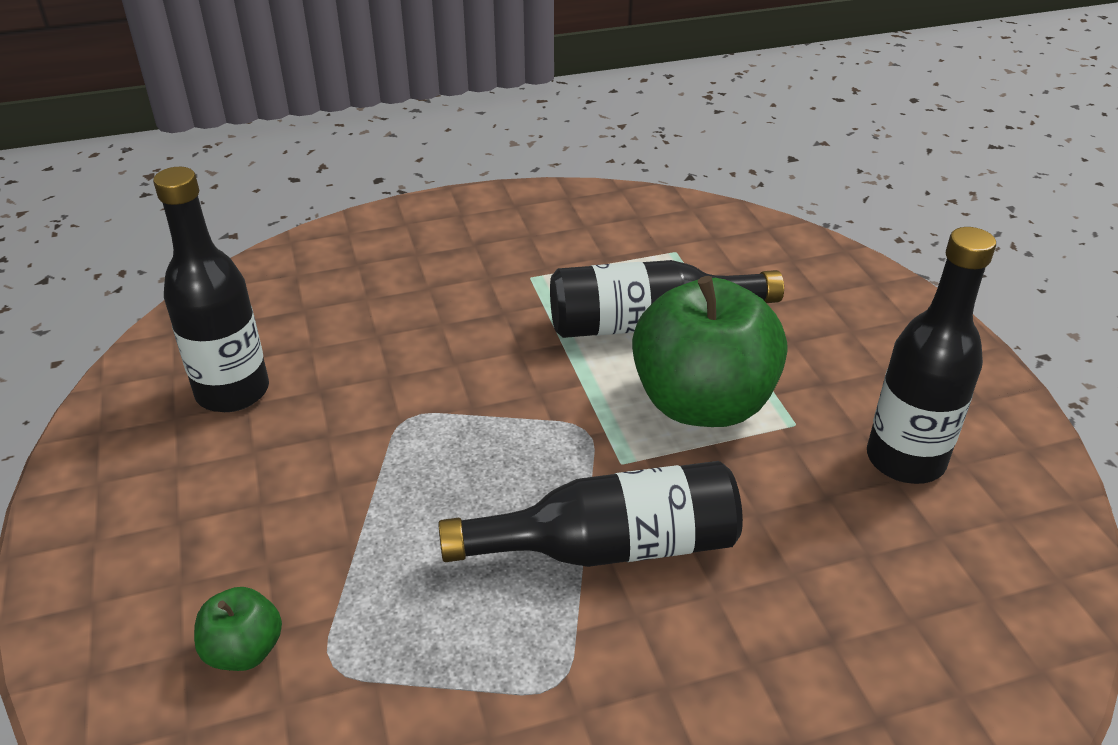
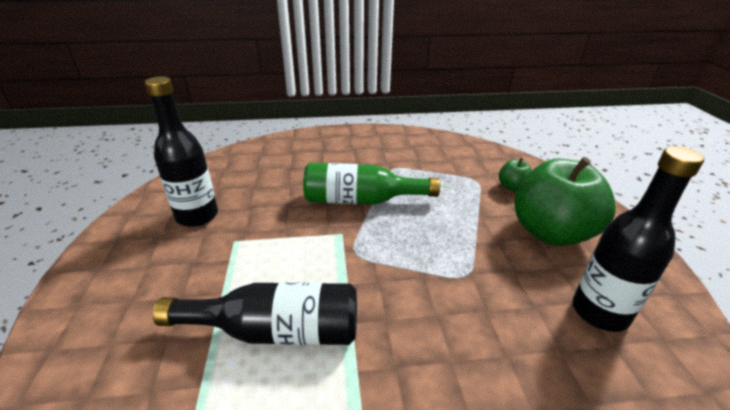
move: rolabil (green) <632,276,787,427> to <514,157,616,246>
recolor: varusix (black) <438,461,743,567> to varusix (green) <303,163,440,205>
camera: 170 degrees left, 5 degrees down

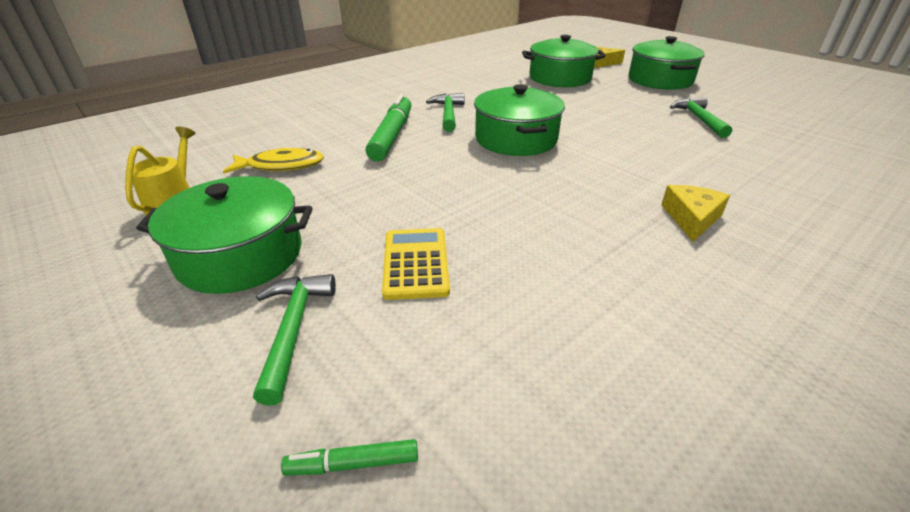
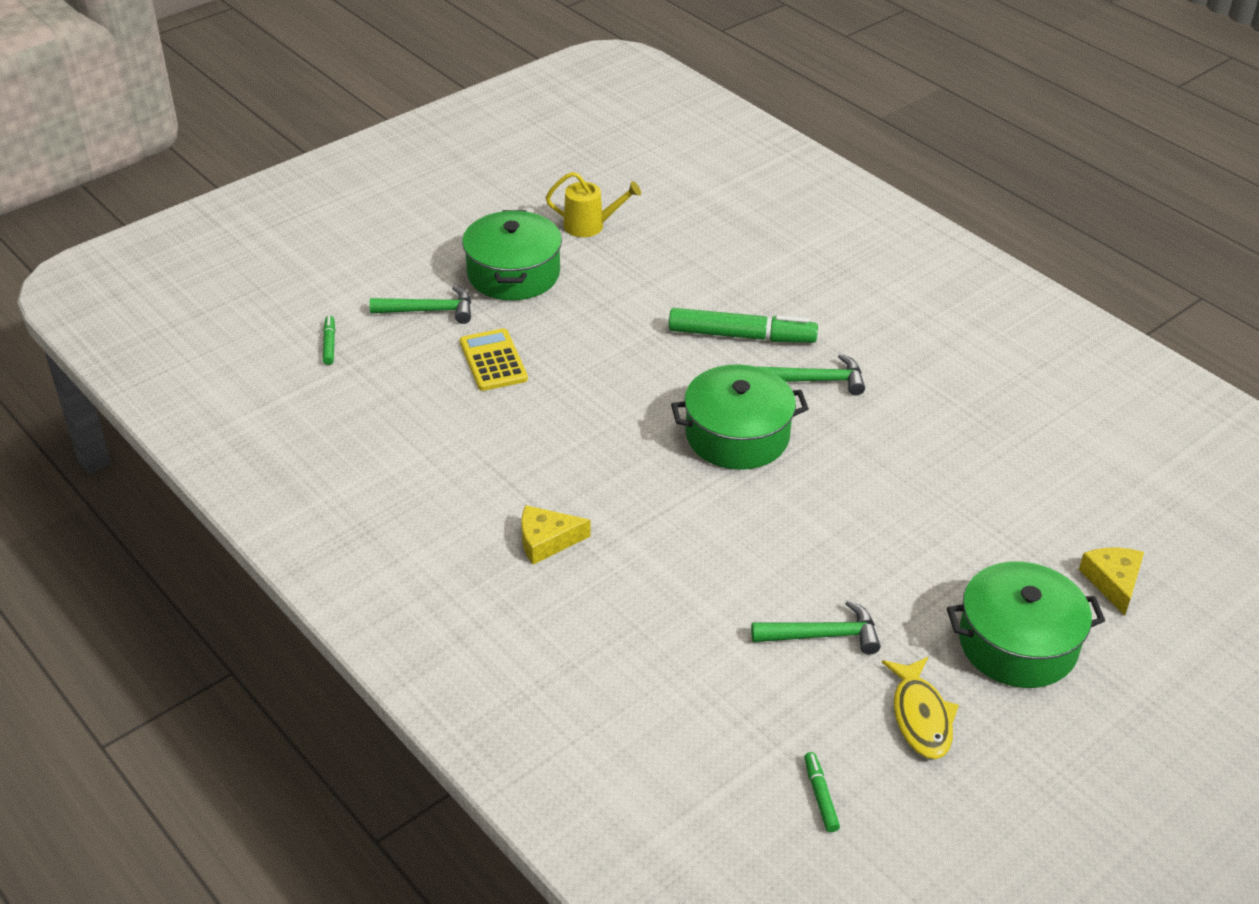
delete: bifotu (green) <522,35,606,87>
insert: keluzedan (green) <804,752,840,832>
move: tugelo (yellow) <223,148,324,173> to <882,657,959,759>
rotate: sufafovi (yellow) <661,185,730,242> = <521,505,591,564> 150 degrees clockwise; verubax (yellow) <382,228,450,300> = <460,328,528,391> 105 degrees counterclockwise
camera: 90 degrees right, 5 degrees up

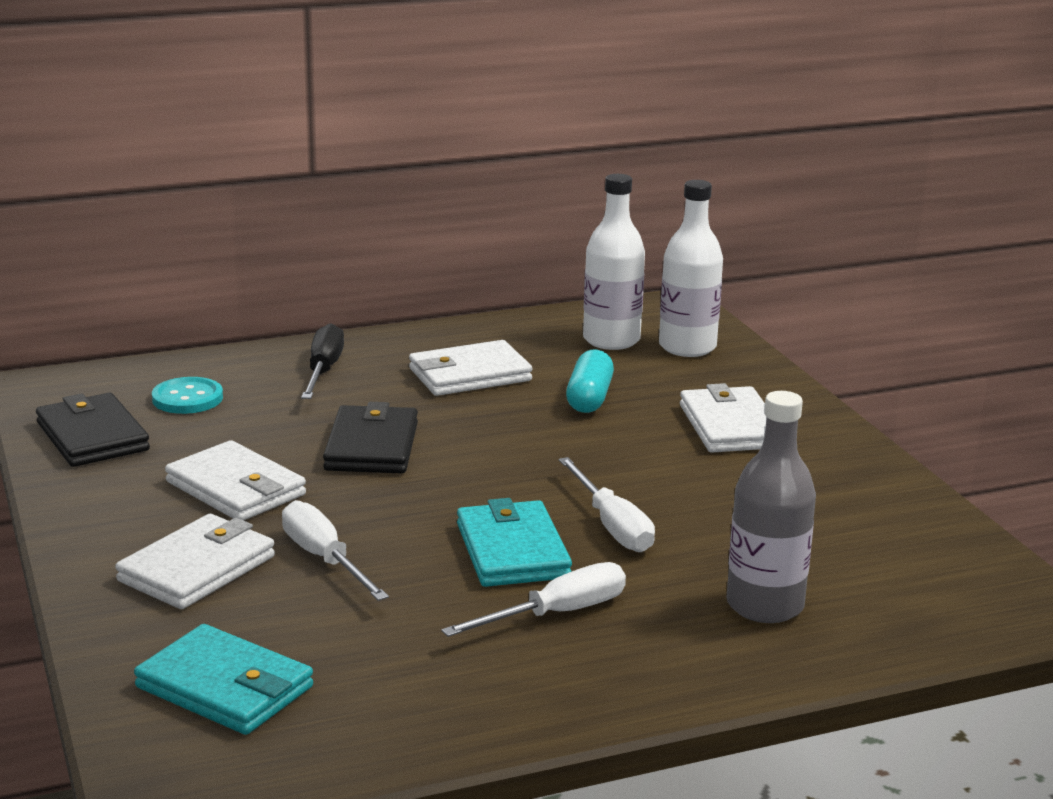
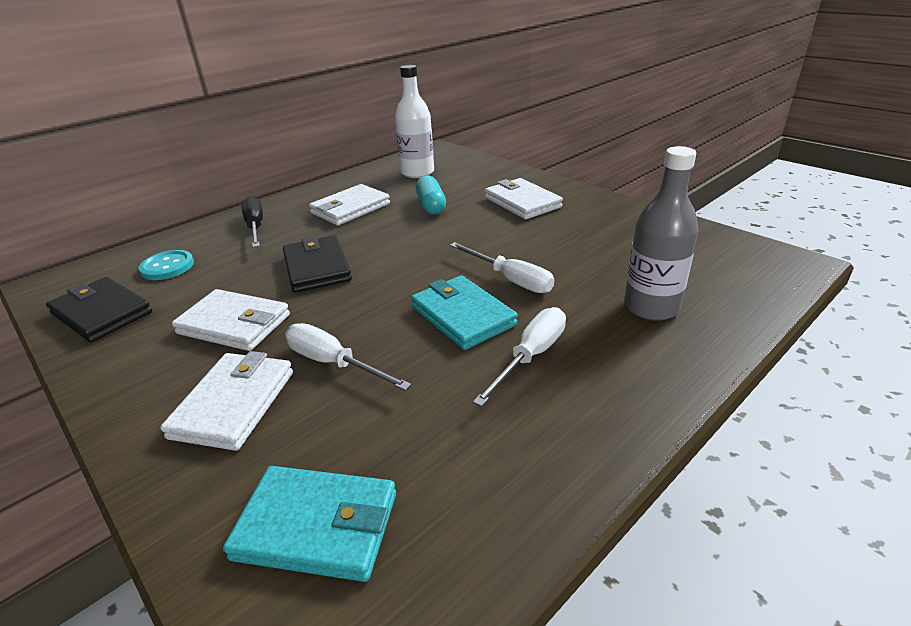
delete: varusix (white) <659,180,723,357>
camera: 20 degrees left, 10 degrees up

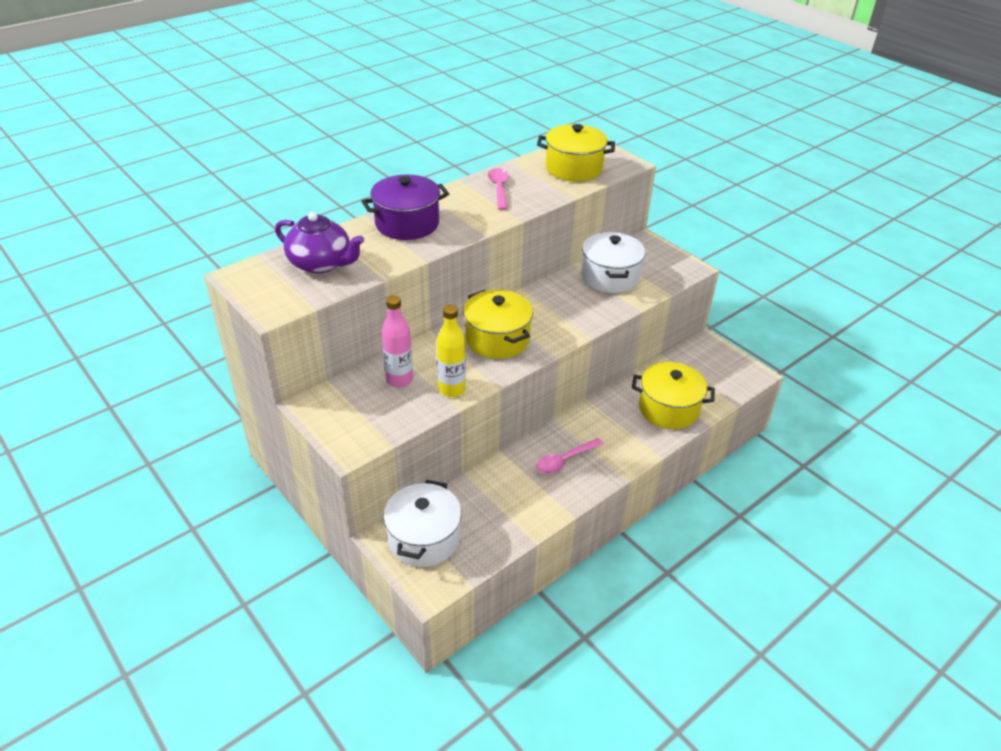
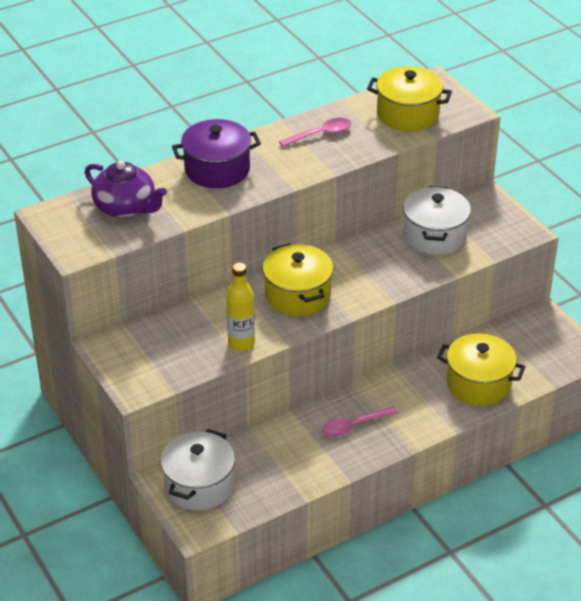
delete: varusix (pink) <382,295,413,387>
rotate: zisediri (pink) <488,168,509,210> = <279,118,352,147> 60 degrees clockwise
camera: 10 degrees right, 0 degrees up

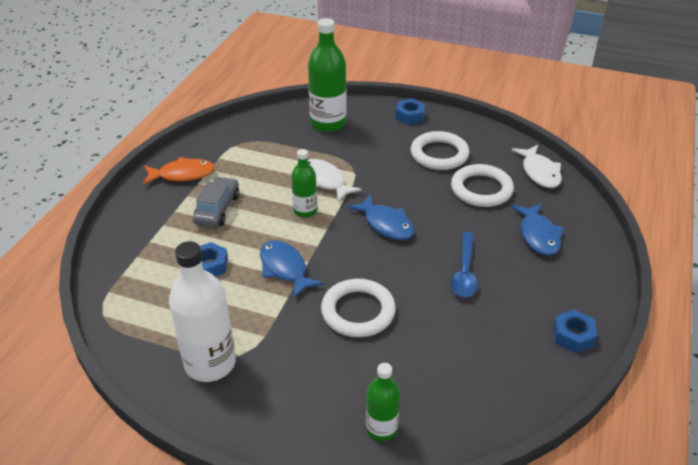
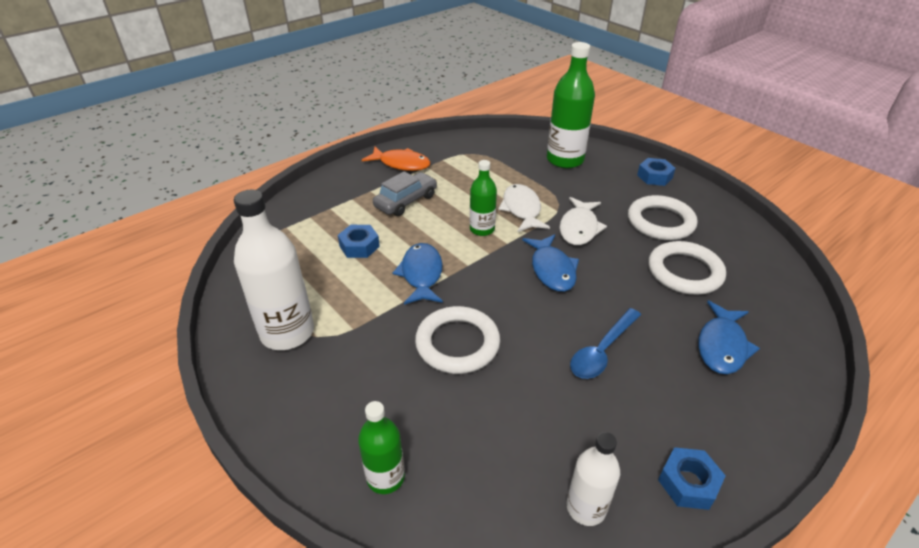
insert: varusix (white) <566,432,620,526>
move: tugelo (white) <512,145,562,188> to <559,197,607,245>
camera: 30 degrees right, 0 degrees up

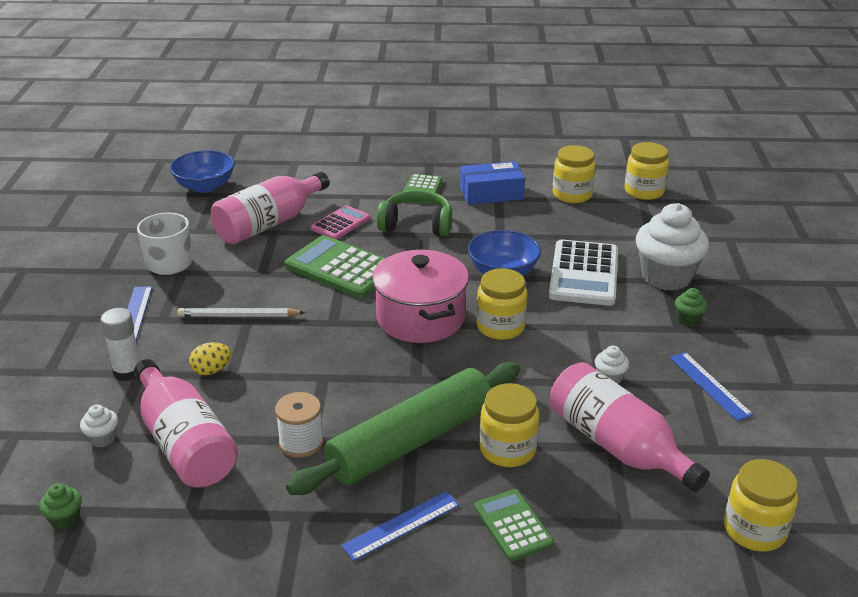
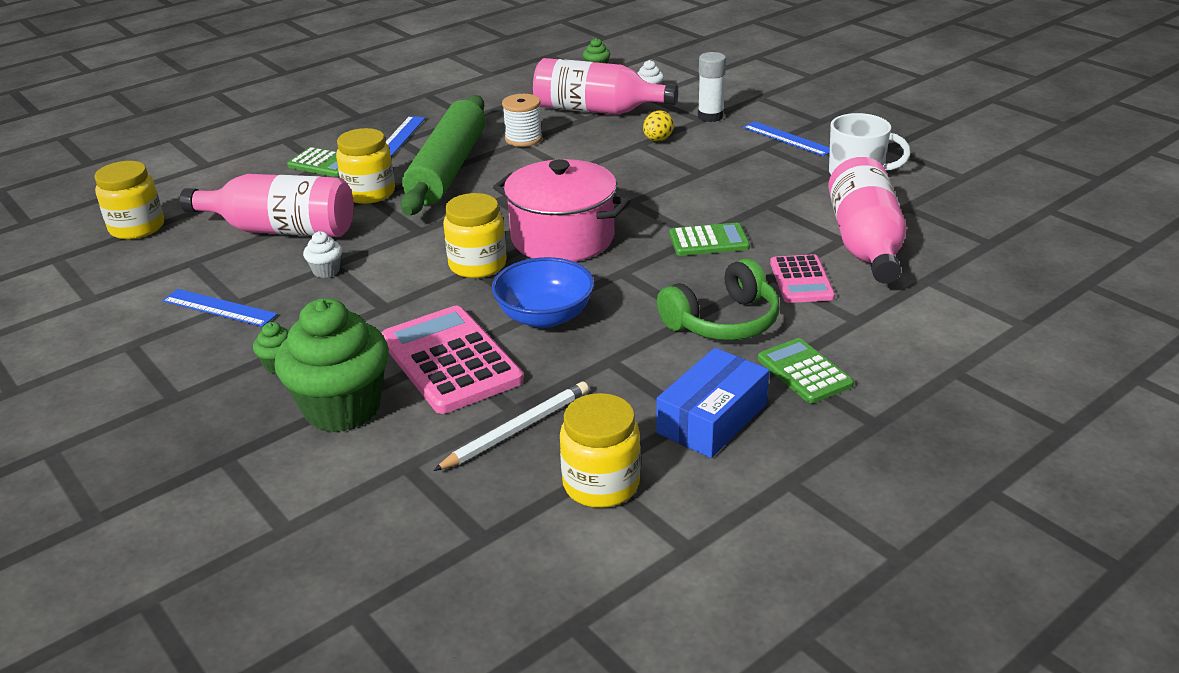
delete: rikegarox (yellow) <625,142,669,200>; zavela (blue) <170,150,235,193>
move: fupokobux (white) <177,308,305,317> to <433,382,589,471>
recolor: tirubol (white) <636,203,709,291> to tirubol (green) <275,298,389,432>; verubax (white) <549,240,618,306> to verubax (pink) <381,306,524,414>
resize: verubax (green) <285,235,385,298> = <669,223,750,256> x0.58
camera: 140 degrees right, 0 degrees up

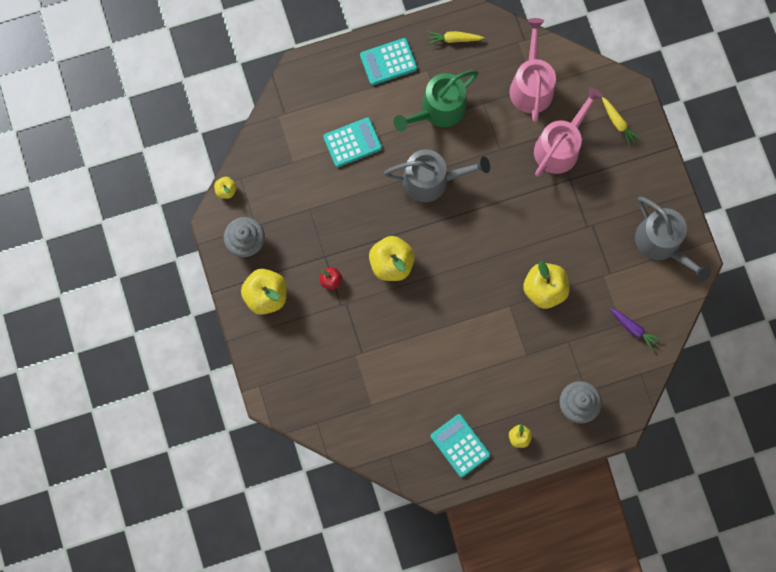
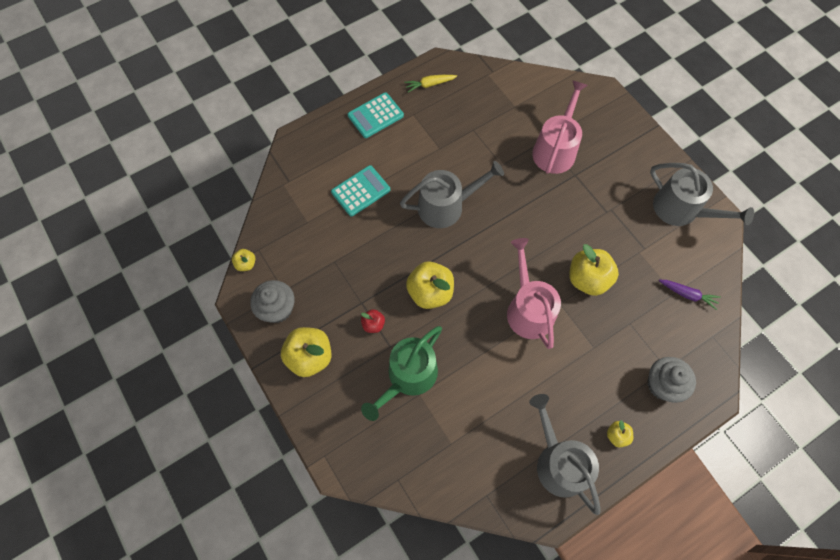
delete: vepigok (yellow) <602,97,641,147>
move: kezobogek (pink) <509,18,556,122> to <507,238,561,349>; kezobogek (green) <394,70,478,132> to <361,326,442,421>
replace: verubax (turquoise) <431,414,490,477> to kezobogek (grey) <529,394,600,515>
camera: 15 degrees left, 10 degrees down

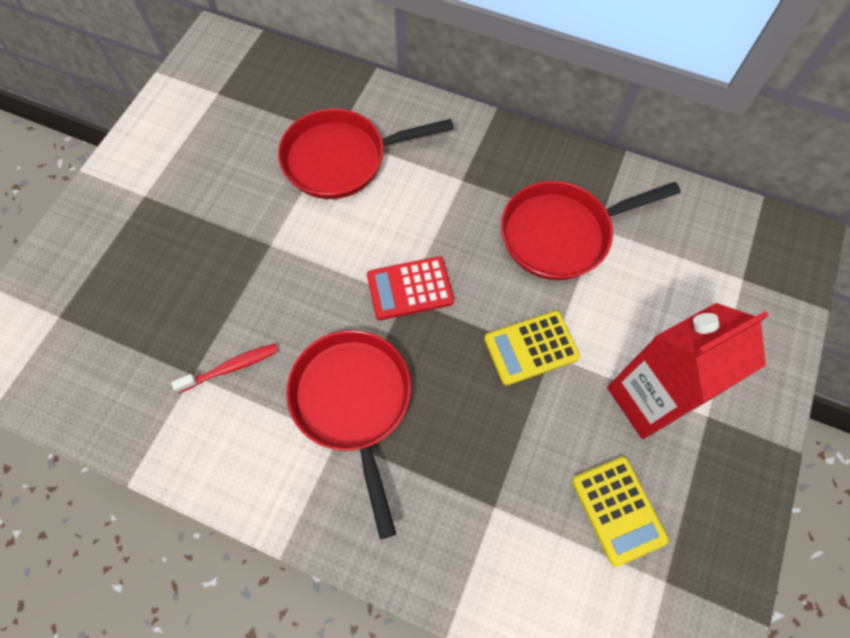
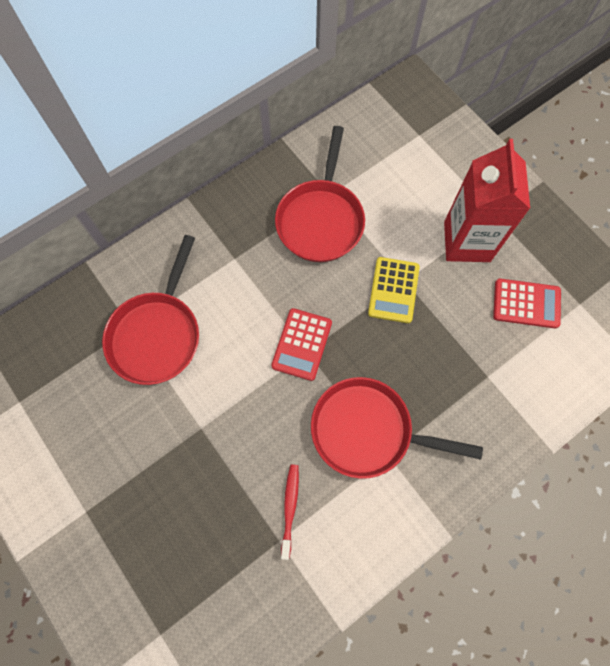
recolor: verubax (yellow) <572,457,669,566> to verubax (red) <493,279,561,328>
camera: 60 degrees left, 5 degrees up

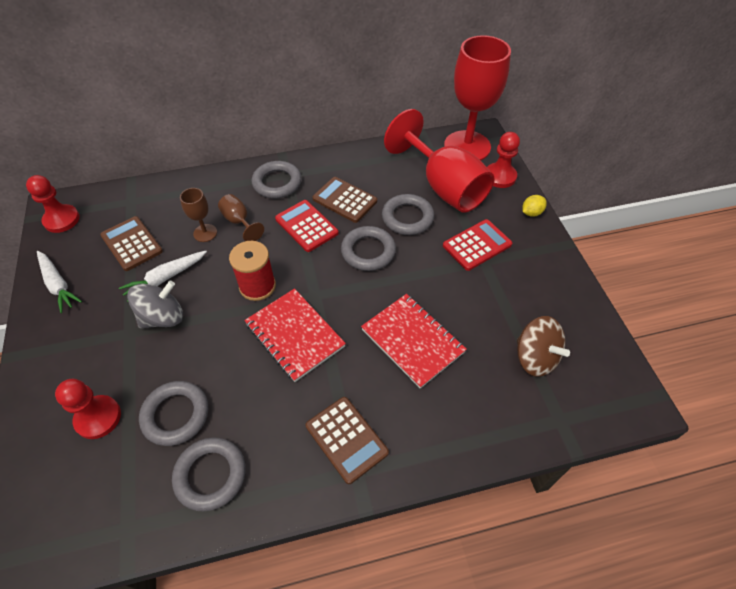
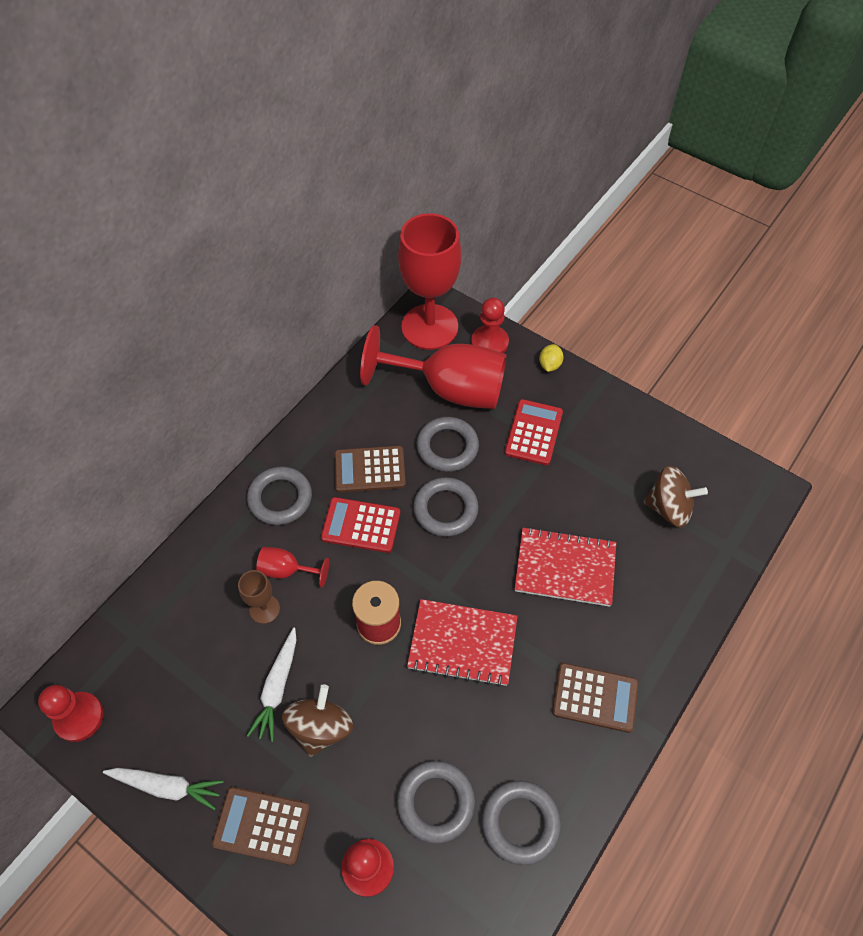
move: verubax (brown) <100,216,163,271> to <212,787,310,865>
recolor: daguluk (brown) <218,194,264,241> to daguluk (red) <256,547,329,588>; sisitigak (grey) <127,281,183,328> to sisitigak (brown) <282,684,354,757>
camera: 40 degrees left, 5 degrees up

